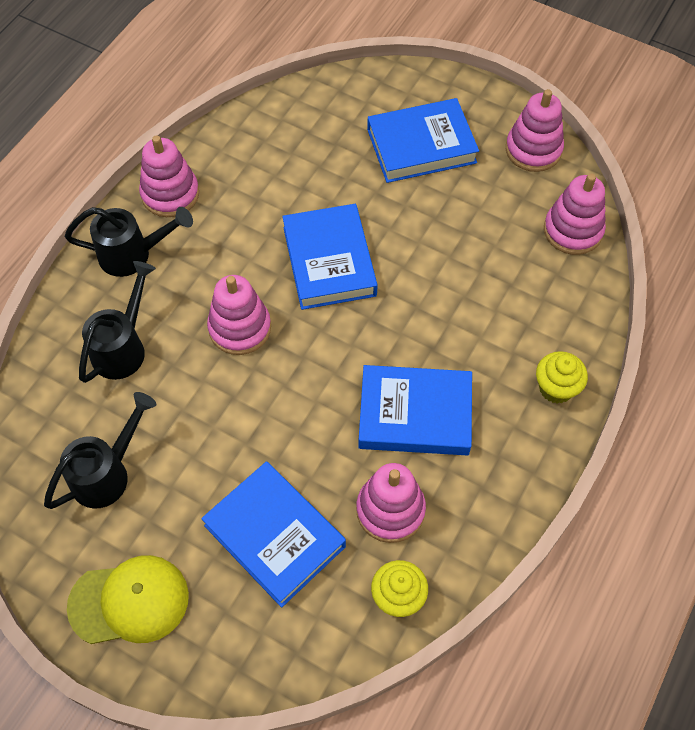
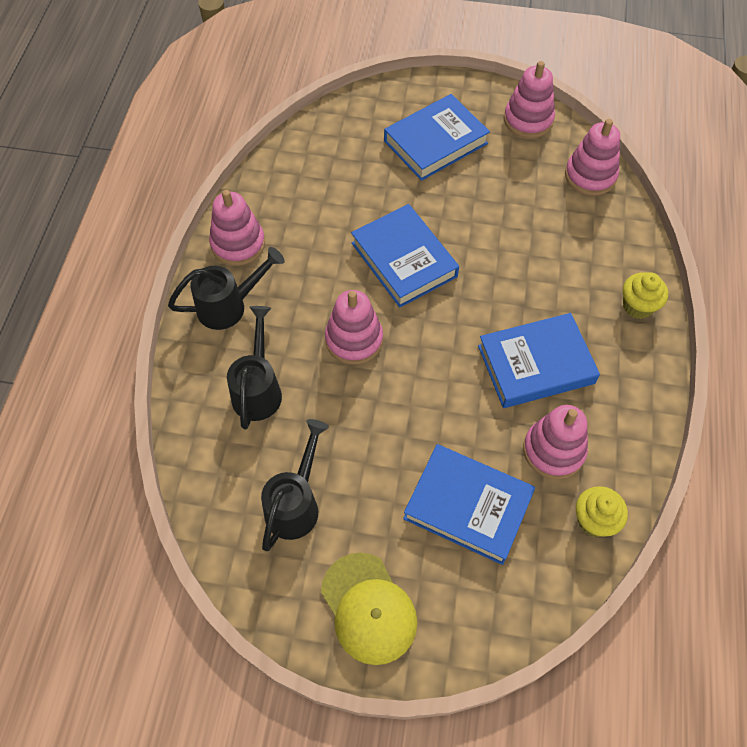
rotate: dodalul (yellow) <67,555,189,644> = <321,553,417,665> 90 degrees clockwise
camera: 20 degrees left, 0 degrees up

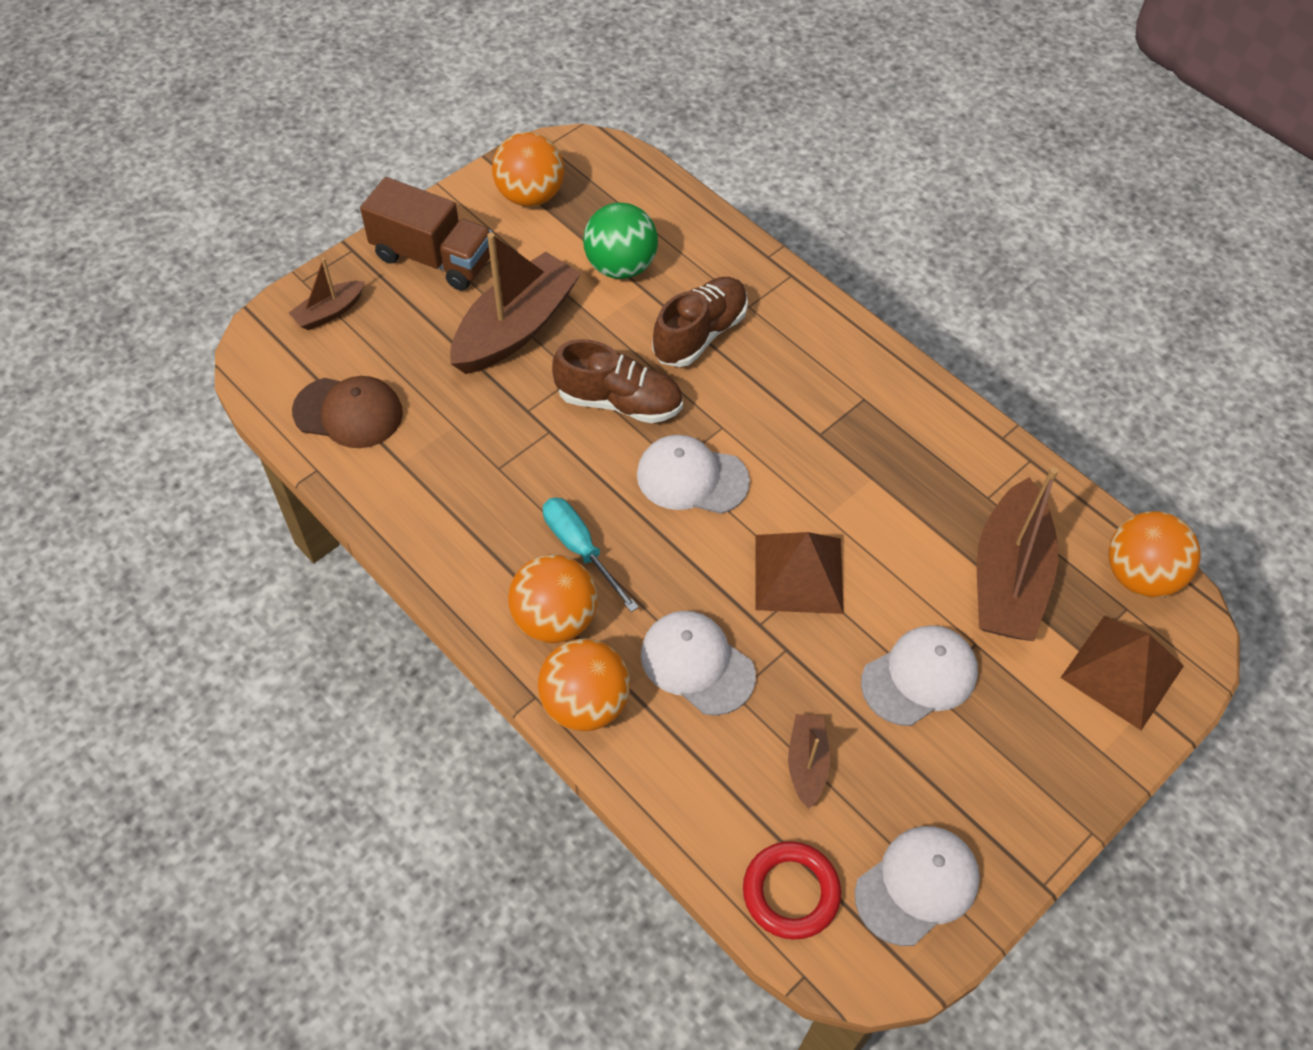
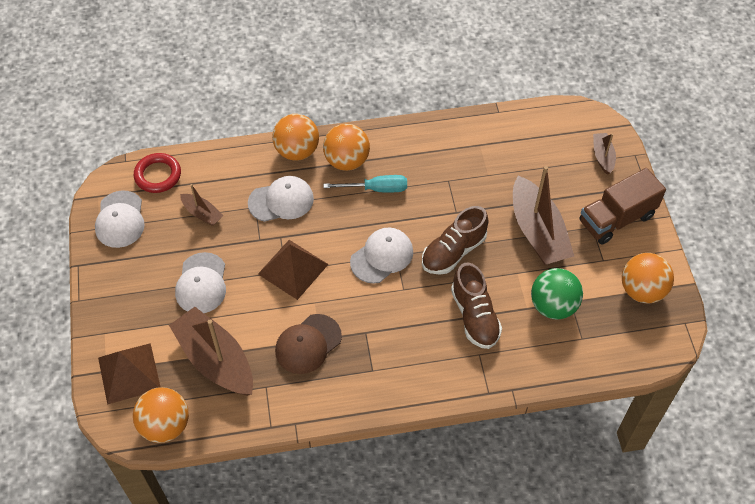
move: dodalul (brown) <292,376,403,448> to <275,314,342,374>
camera: 125 degrees right, 0 degrees up

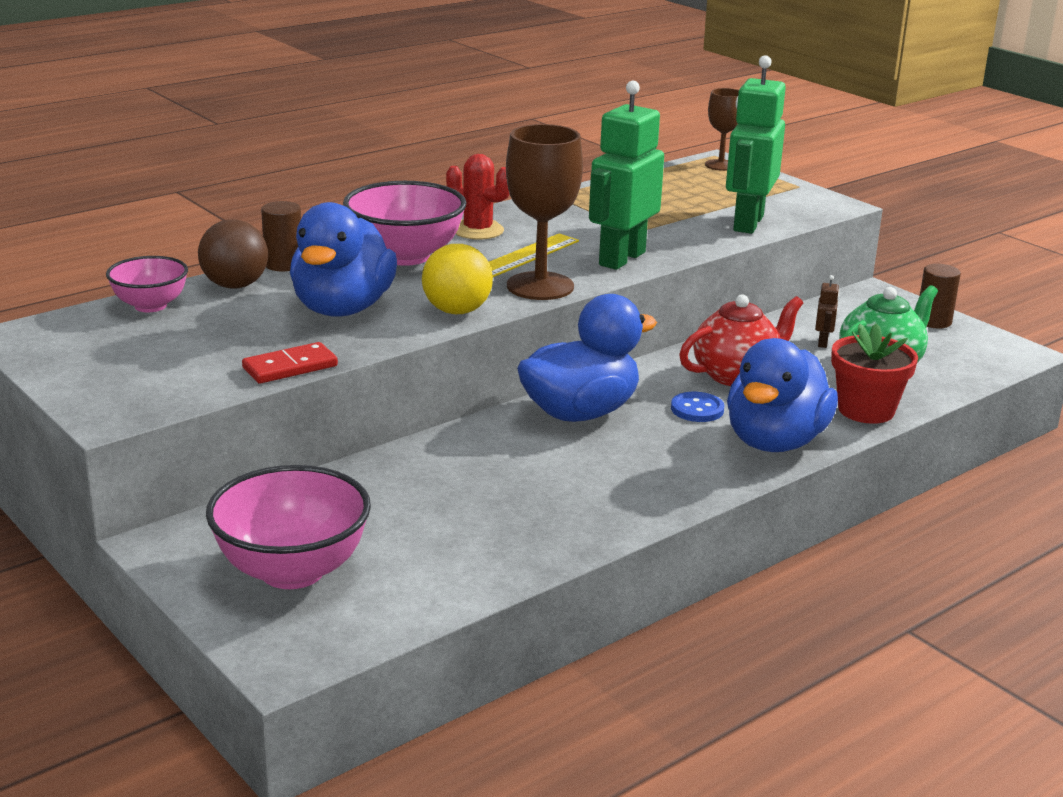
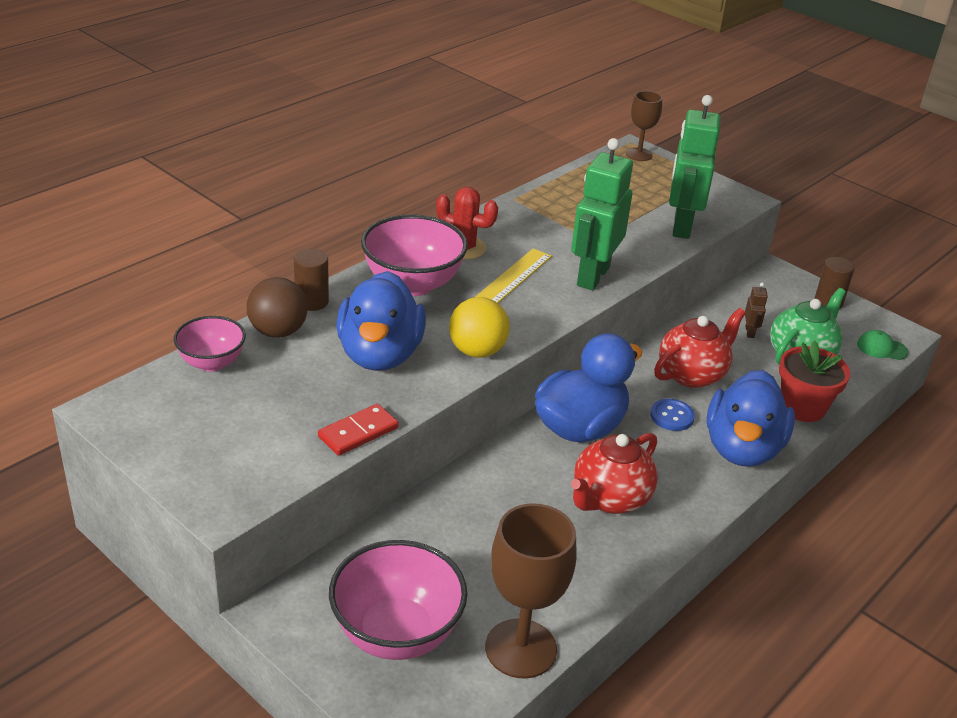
insert: dodalul (green) <857,330,908,360>; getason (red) <571,433,658,514>
move: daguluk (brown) <506,124,583,300> to <485,503,577,679>
camera: 10 degrees left, 10 degrees up

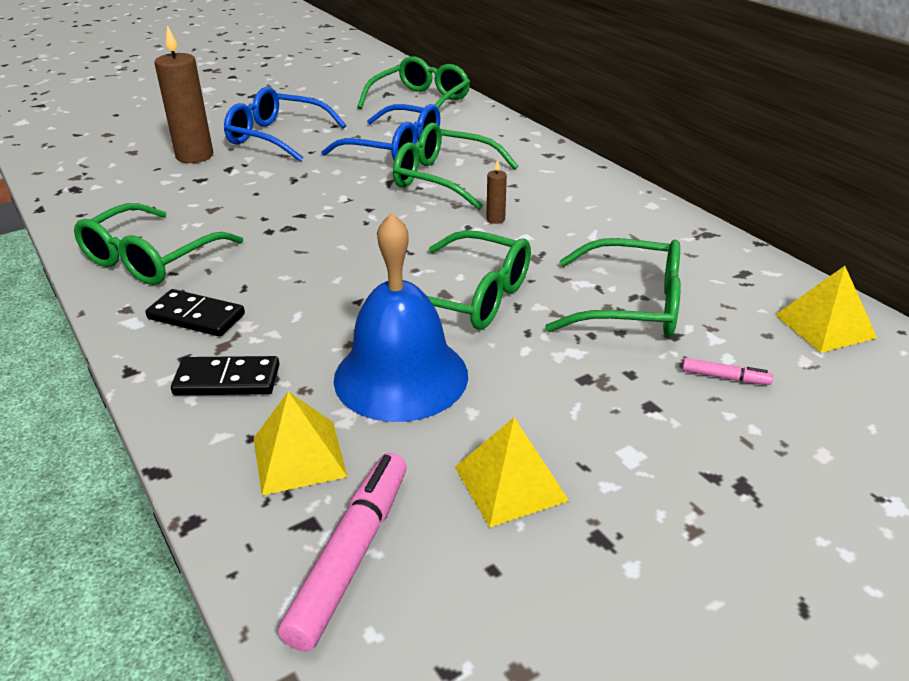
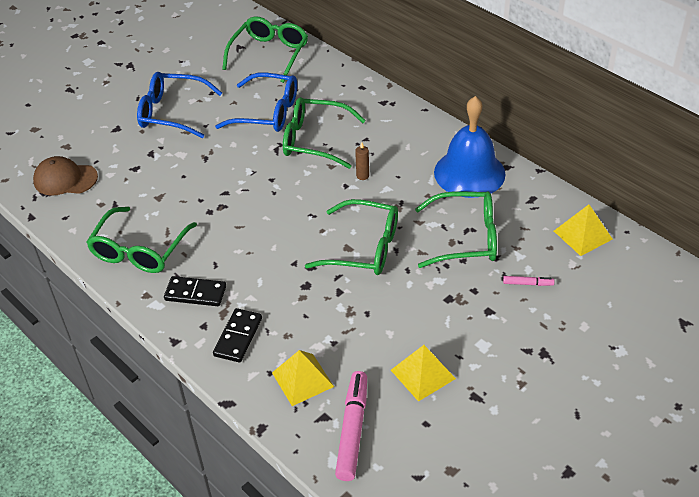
delete: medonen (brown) <154,25,213,163>
insert: dodalul (brown) <33,156,98,196>
move: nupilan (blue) <334,212,468,422> to <434,96,506,198>
rotate: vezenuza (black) <171,356,279,395> = <213,308,262,362> 60 degrees counterclockwise
camera: 10 degrees left, 10 degrees up

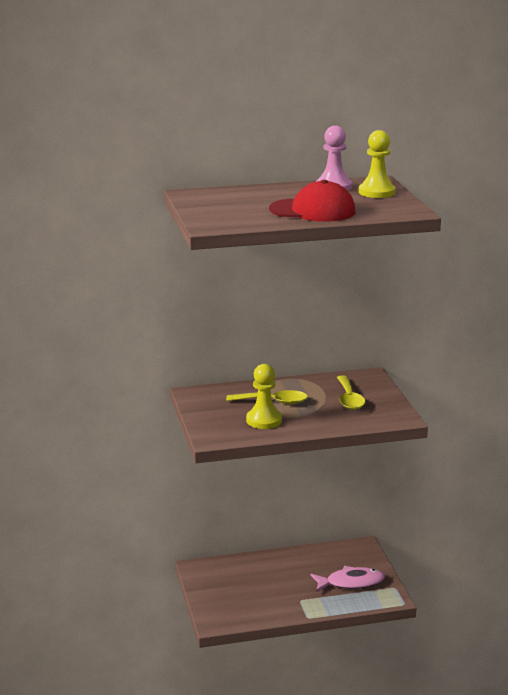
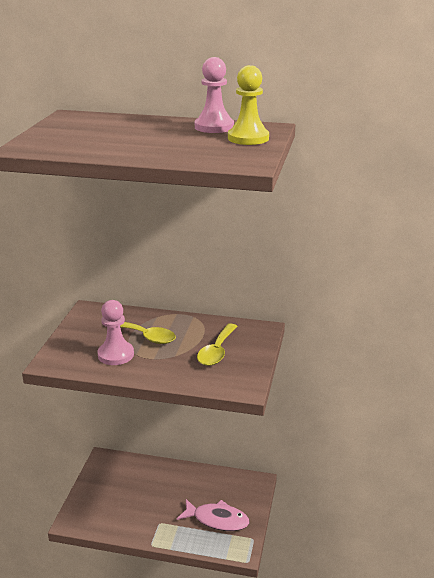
delete: dodalul (red) <269,180,355,222>
recolor: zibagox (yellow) <246,364,282,429> to zibagox (pink) <97,300,134,365>
camera: 25 degrees right, 5 degrees up

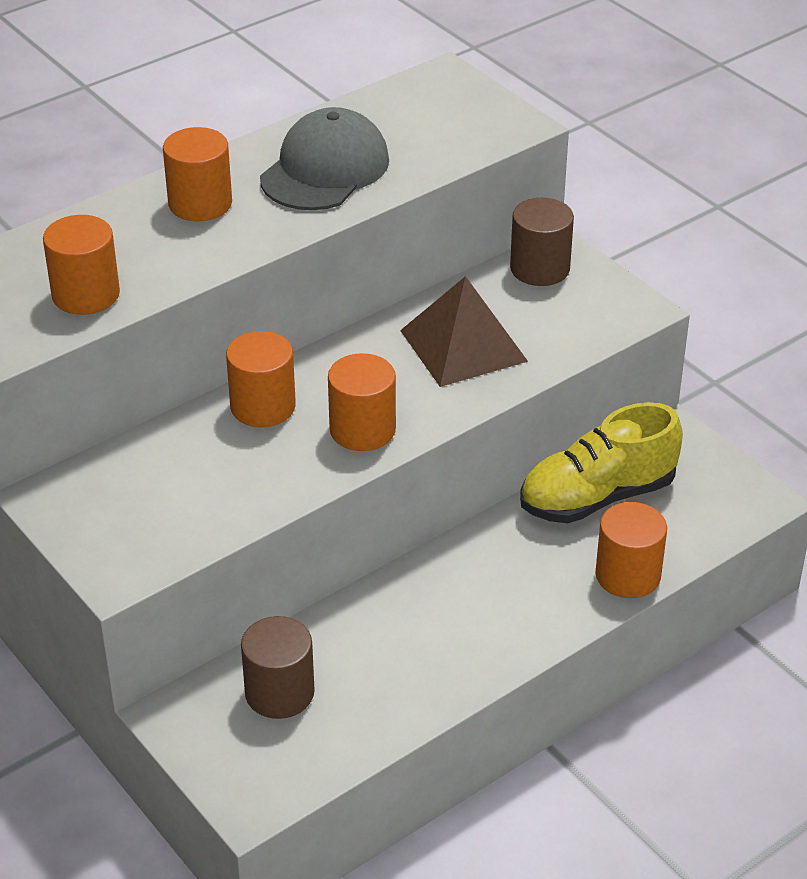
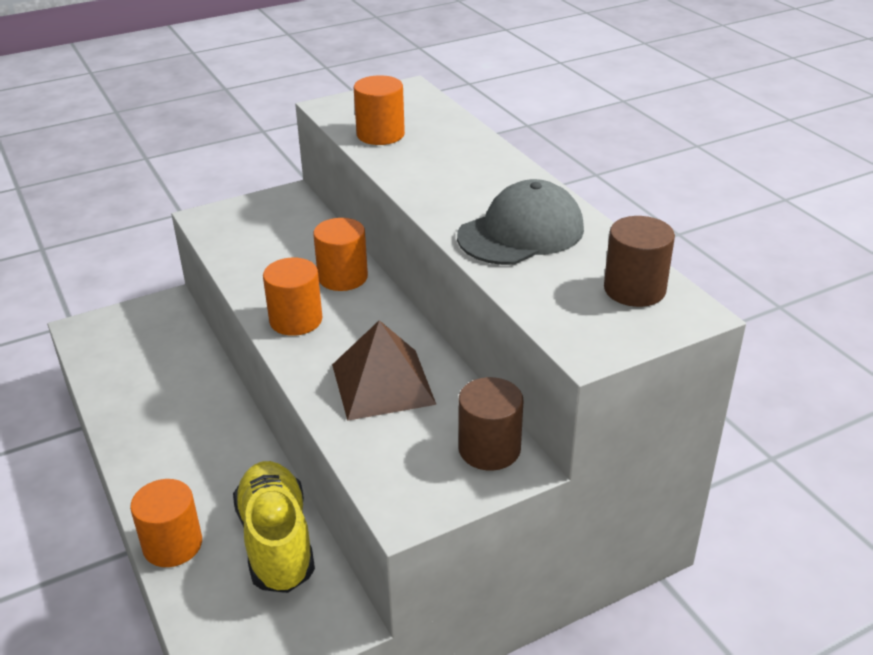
delete: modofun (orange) <163,127,232,221>
move: modofun (brown) <241,616,315,719> to <604,216,675,307>
rotate: dodalul (grey) <260,107,389,210> = <457,179,584,265> 75 degrees counterclockwise
camera: 100 degrees right, 5 degrees down

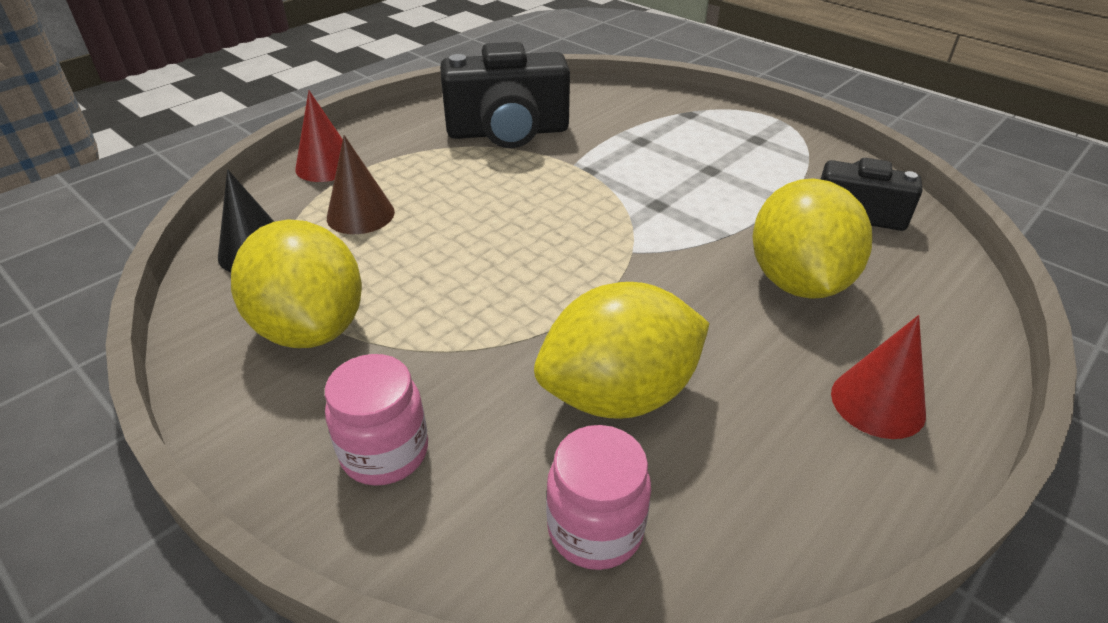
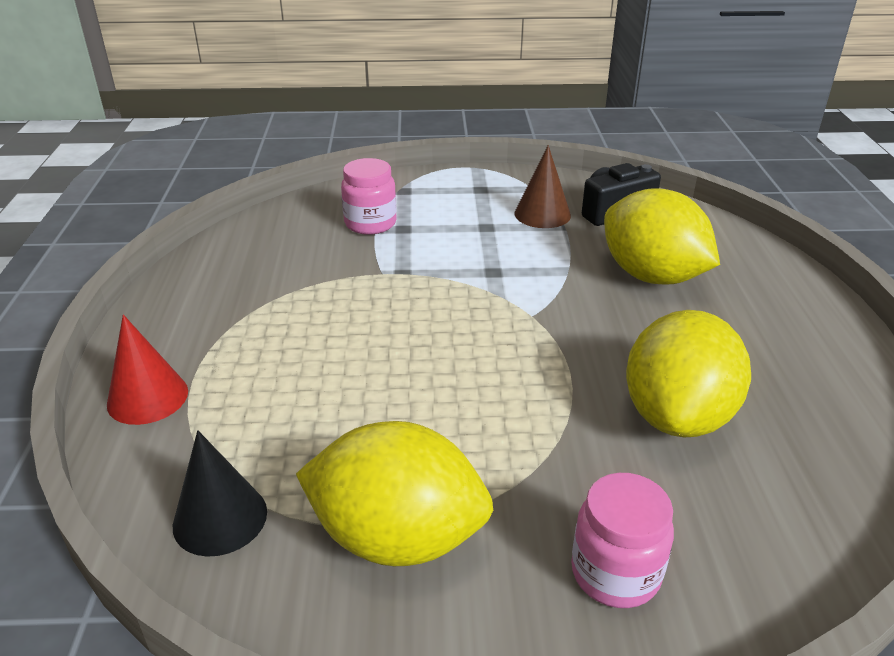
delete: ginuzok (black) <440,42,570,148>; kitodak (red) <831,315,926,439>
move: kitodak (brown) <327,135,395,234> to <514,145,571,228>; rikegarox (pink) <546,425,651,570> to <341,158,397,235>
camera: 45 degrees left, 5 degrees down

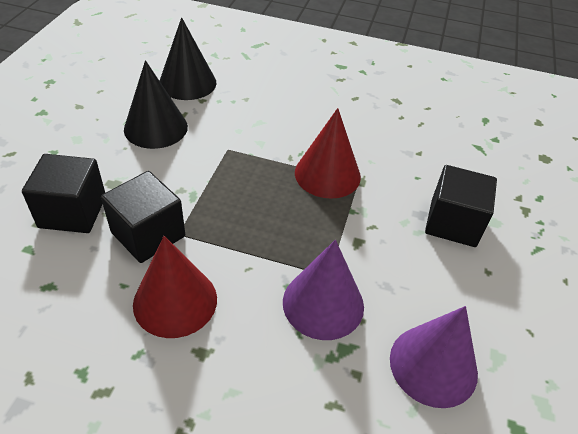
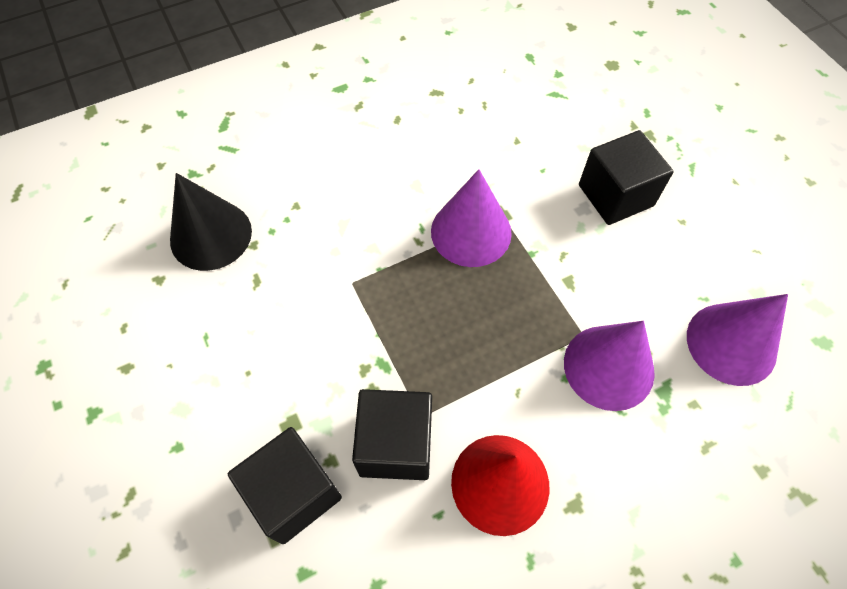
delete: kitodak (black) <124,60,188,149>
recolor: kitodak (red) <295,108,361,199> to kitodak (purple) <431,169,512,267>
camera: 40 degrees left, 15 degrees up

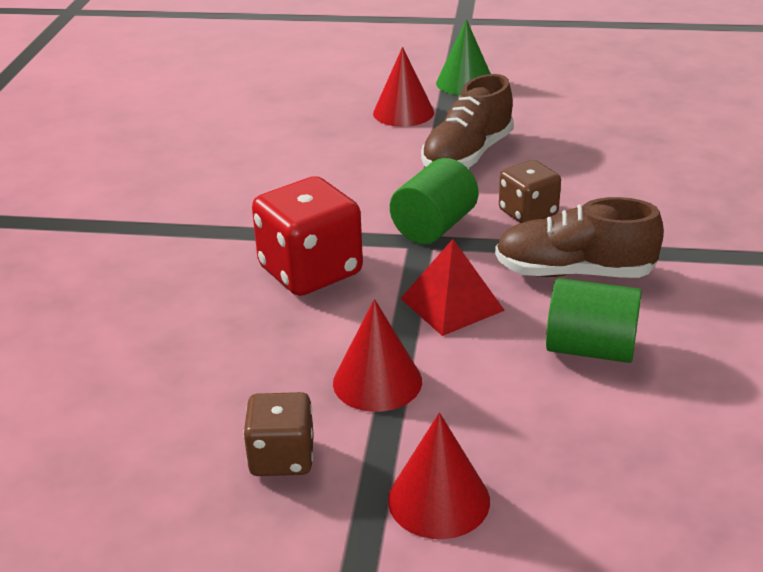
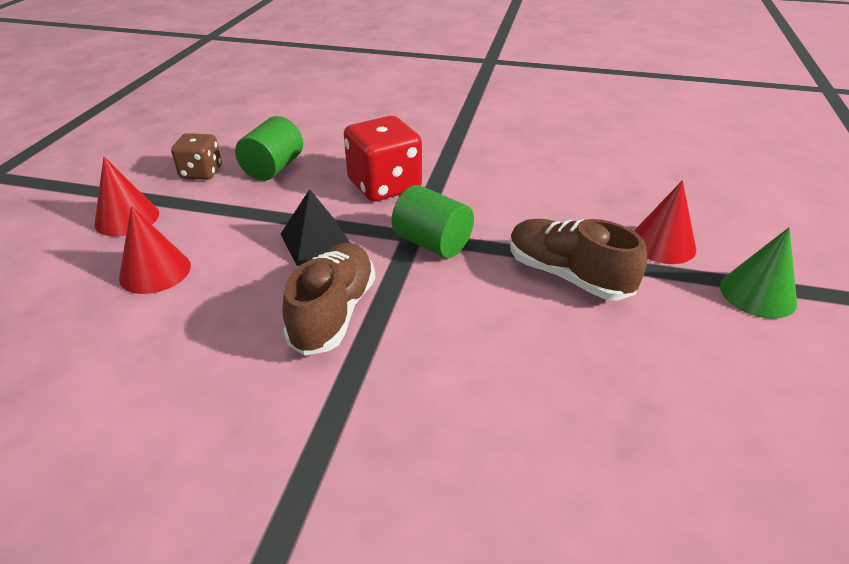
delete: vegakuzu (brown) <499,160,561,223>
move: modofun (green) <546,278,642,363> to <235,116,303,181>; kitodak (red) <333,299,422,412> to <119,206,191,294>
recolor: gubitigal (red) <400,239,505,336> to gubitigal (black) <281,189,350,266>
camera: 95 degrees right, 5 degrees up

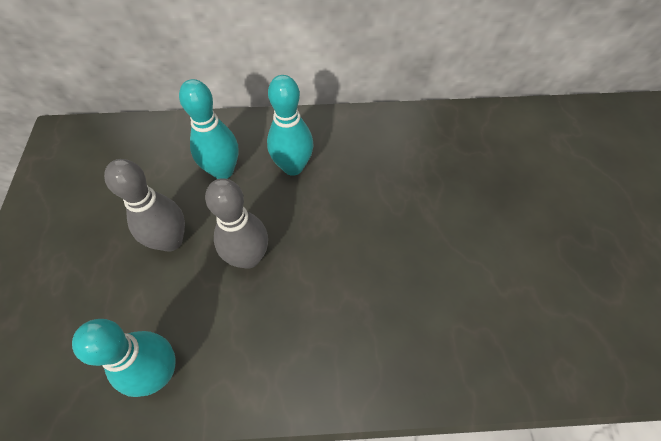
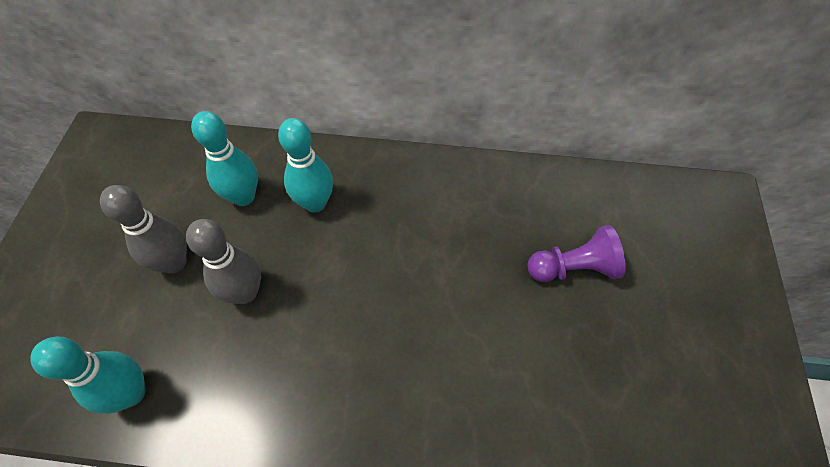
insert: zibagox (purple) <527,225,626,282>
camera: 10 degrees right, 0 degrees up

